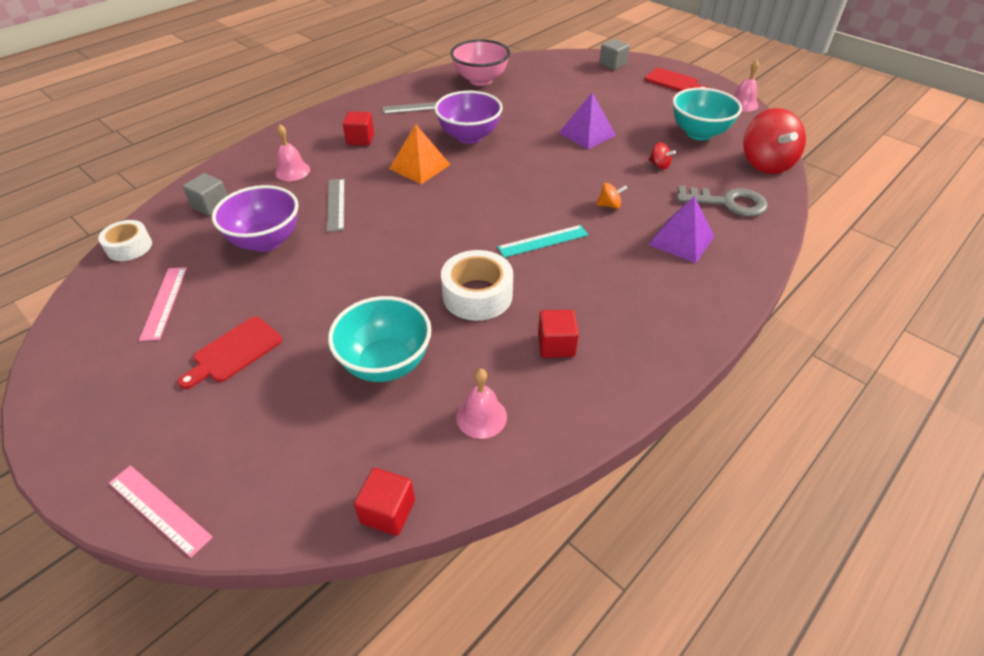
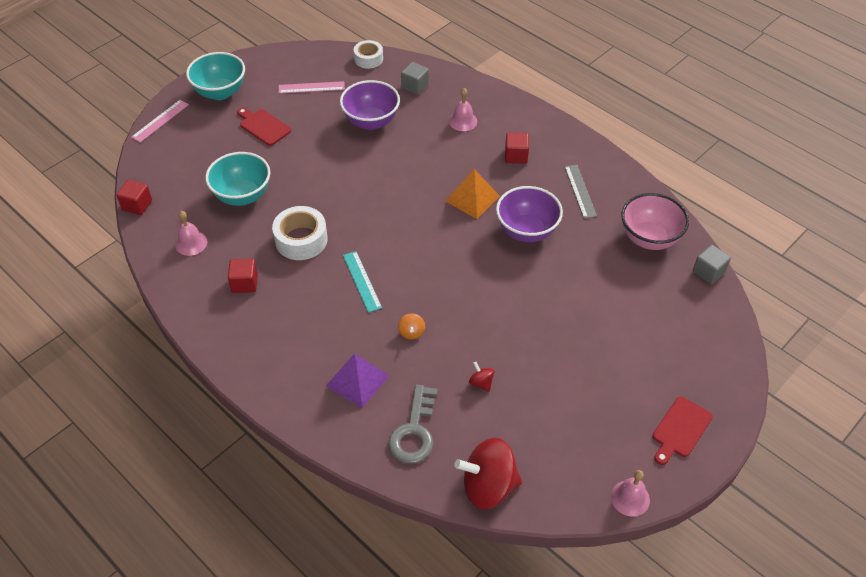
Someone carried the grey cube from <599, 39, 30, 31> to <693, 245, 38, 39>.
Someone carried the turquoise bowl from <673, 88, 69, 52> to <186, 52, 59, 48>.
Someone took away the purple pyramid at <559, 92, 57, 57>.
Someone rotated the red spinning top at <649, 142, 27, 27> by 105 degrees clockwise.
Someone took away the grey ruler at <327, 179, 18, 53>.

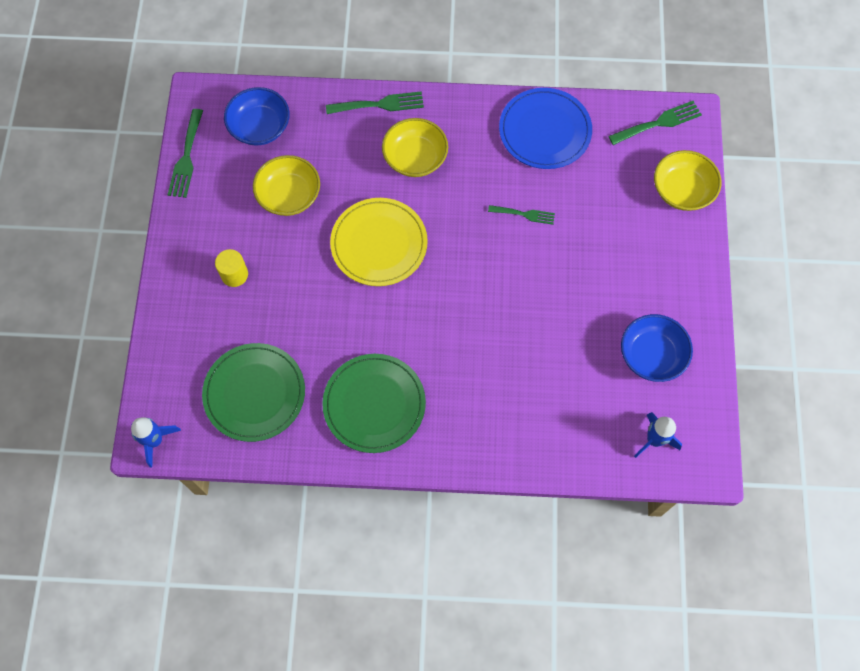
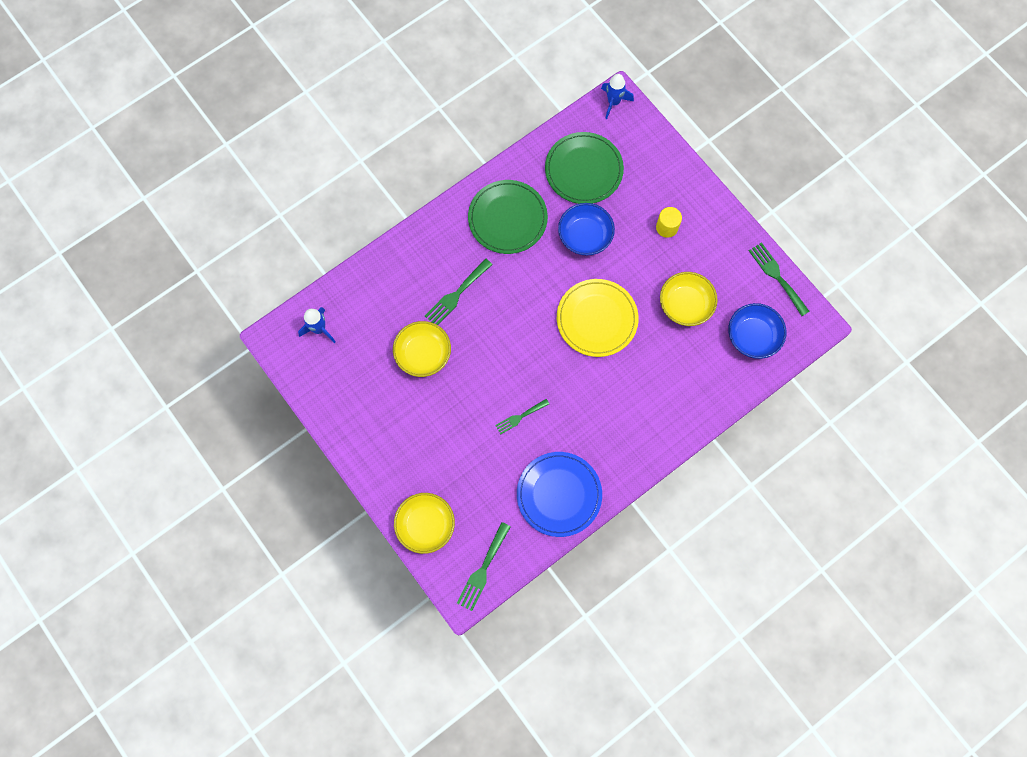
Someone carried the green fork from <326, 91, 98, 23> to <425, 258, 68, 67>.
Someone carried the yellow bowl from <382, 118, 66, 59> to <393, 321, 58, 56>.
Someone carried the blue bowl from <621, 314, 72, 68> to <558, 203, 57, 53>.

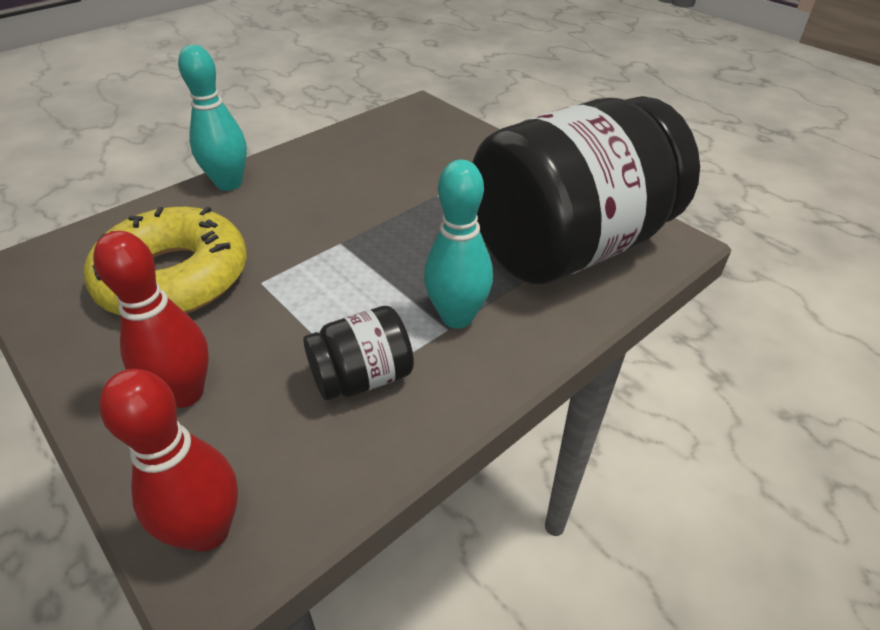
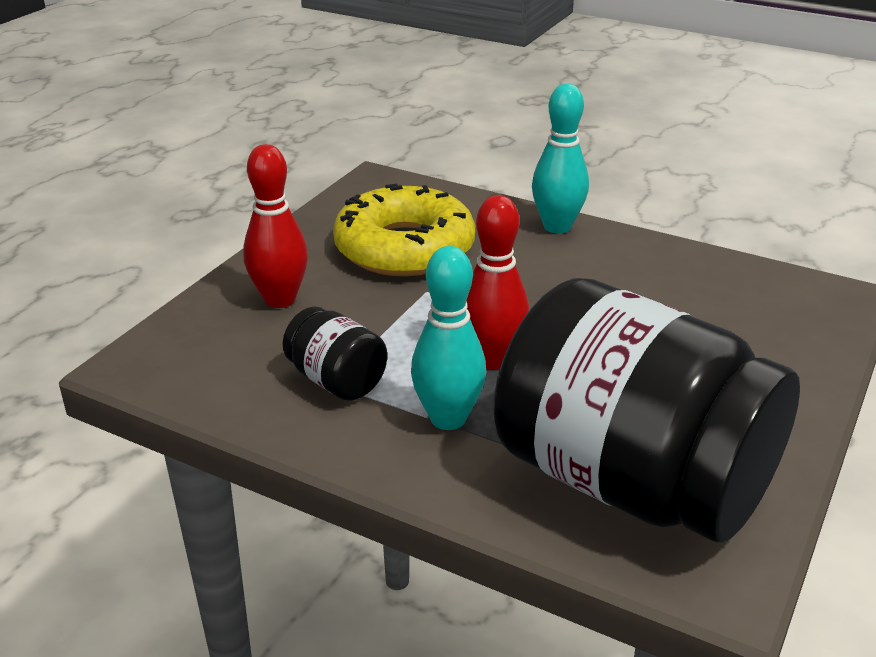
Someone carried the red bowling pin from <99, 369, 139, 183> to <466, 195, 63, 174>.

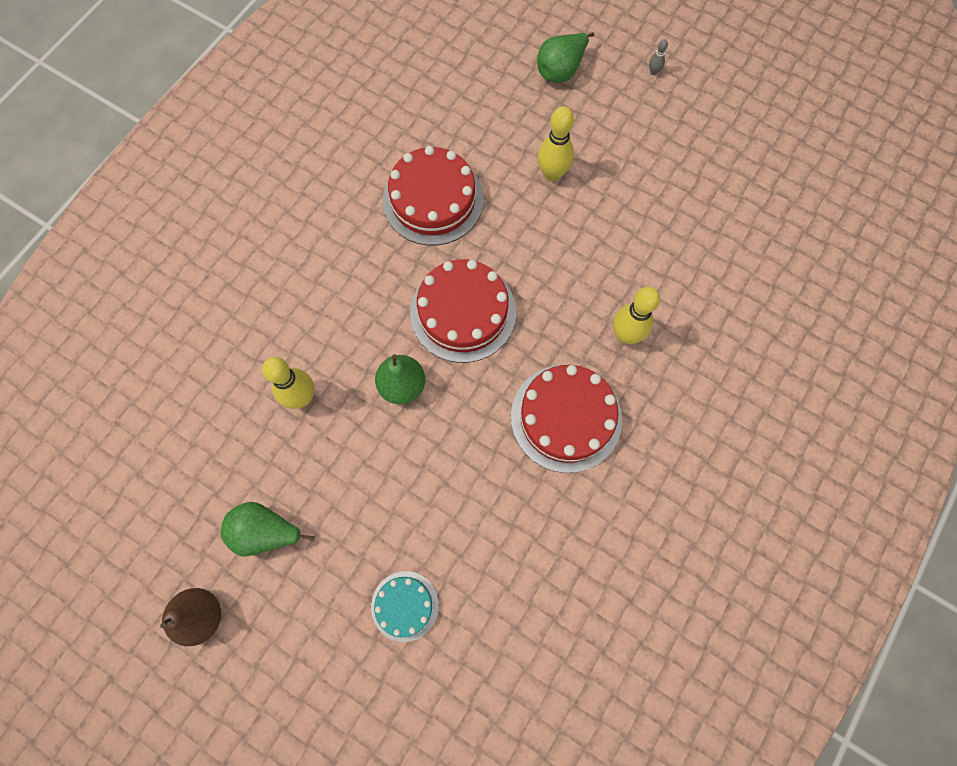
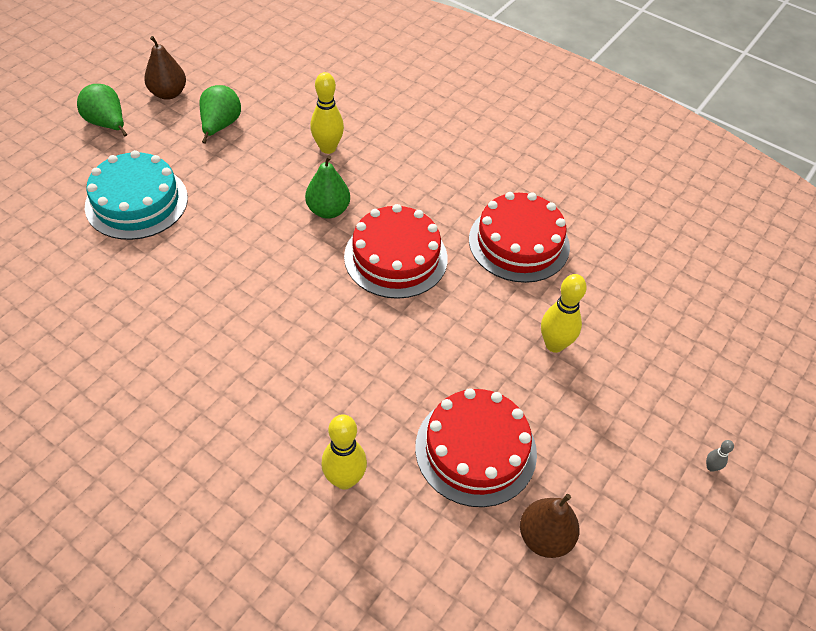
Someone carried the green pear from <537, 32, 57, 51> to <77, 84, 51, 53>.
Someone carried the yellow bowling pin from <613, 287, 47, 57> to <321, 414, 46, 76>.
Someone carried the red cake from <511, 365, 111, 108> to <415, 388, 122, 119>.
Someone scaled the turquoise cake at <371, 571, 68, 71> by 1.78.
Someone put down the brown pear at <520, 494, 60, 64>.

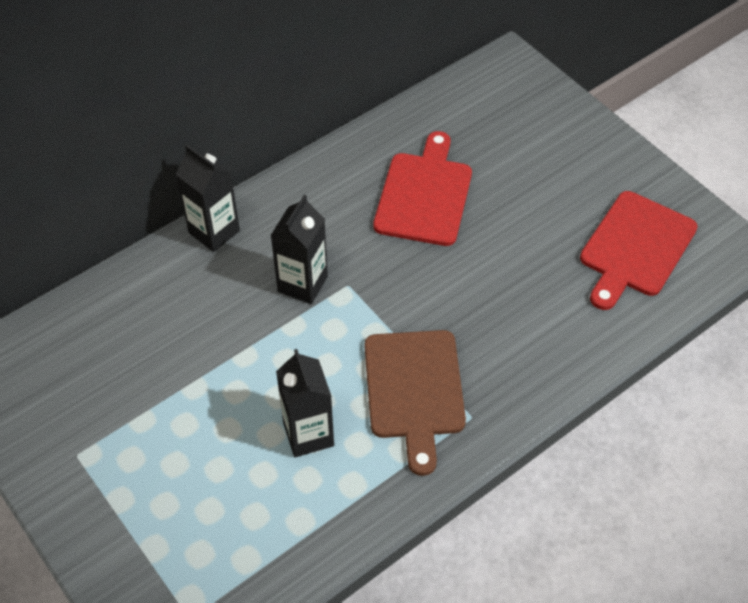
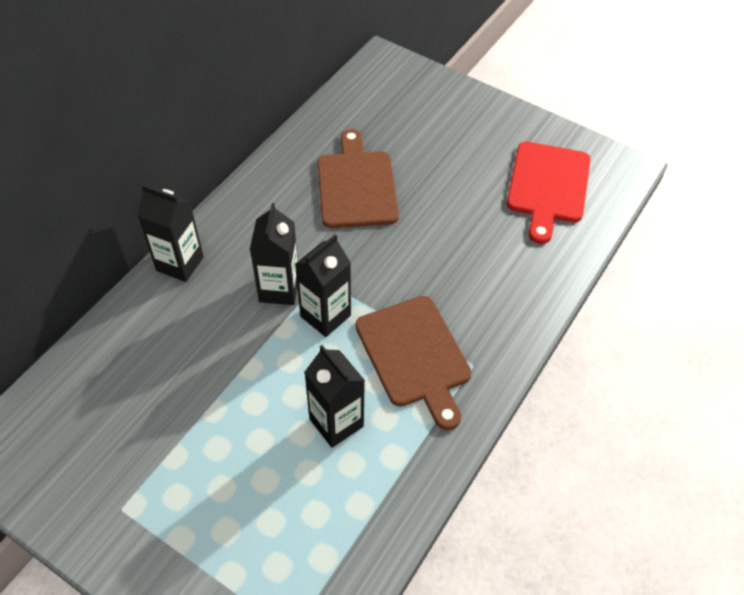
Someone repainted the red cutting board at <373, 131, 99, 115>, which became the brown cutting board at <317, 129, 82, 99>.
Someone put down the black carton at <295, 234, 56, 103>.

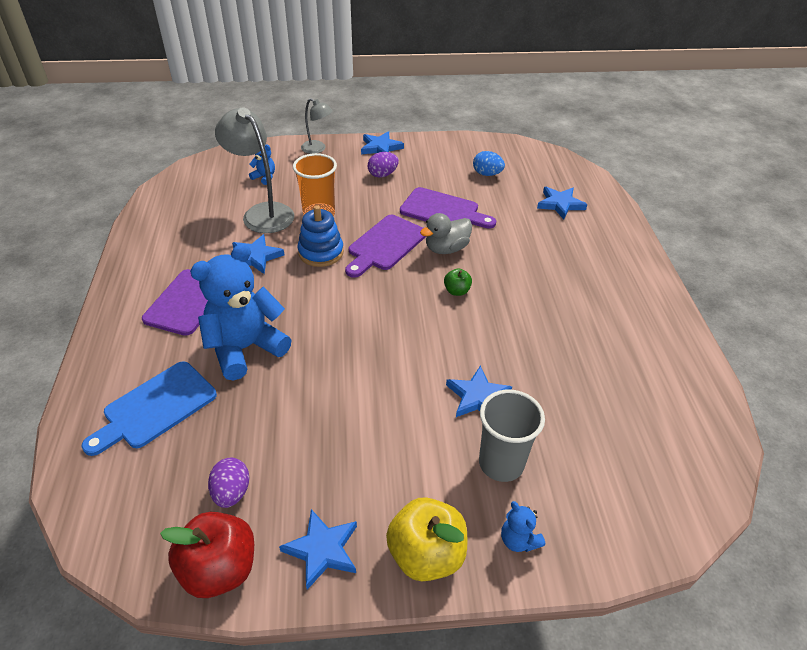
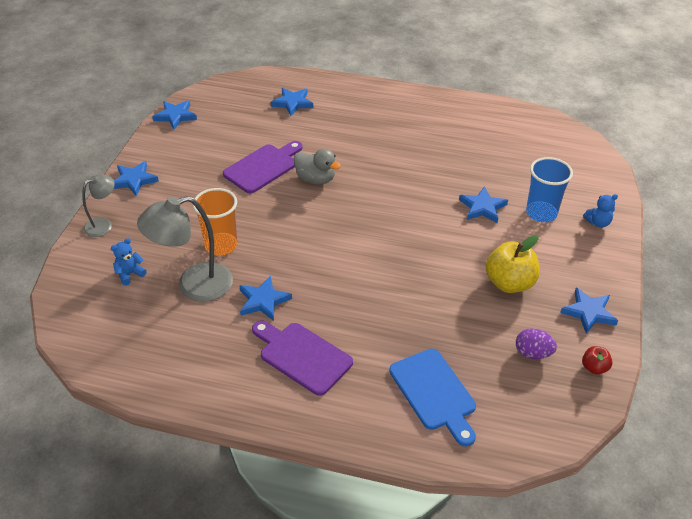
Someone took away the blue egg at <473, 151, 32, 25>.
Someone took away the purple egg at <368, 152, 31, 26>.
Someone took away the blue stacking toy at <298, 205, 46, 62>.
Someone rotated the grey duck at <420, 213, 52, 41> by 45 degrees counterclockwise.
Someone took away the purple cutting board at <345, 215, 81, 63>.
Someone took away the blue teddy bear at <190, 244, 102, 137>.
Someone took away the green apple at <444, 268, 28, 28>.
Someone repainted the grey cup at <479, 389, 66, 93>, which became the blue cup at <526, 157, 47, 65>.
Someone carried the yellow apple from <386, 497, 81, 84> to <485, 235, 55, 58>.
Someone scaled the red apple at <160, 512, 94, 86> by 0.50.
Someone put down the blue star at <152, 100, 45, 29>.

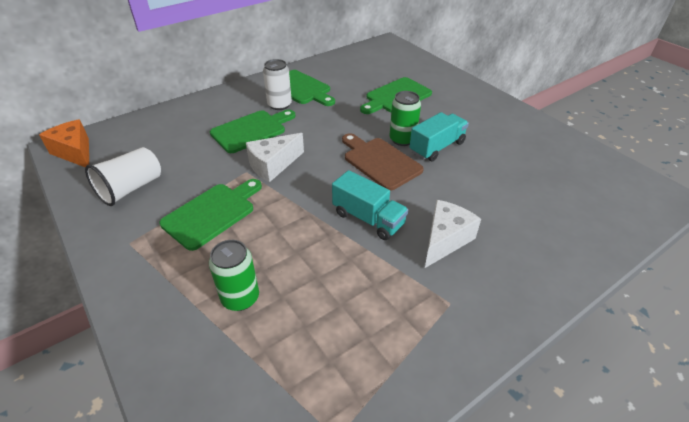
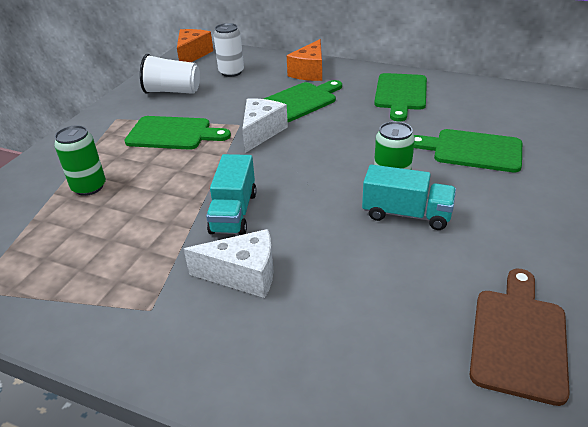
Someone carried the white can from <263, 59, 29, 51> to <214, 23, 30, 54>.
Someone rotated the green cutting board at <210, 110, 85, 43> by 60 degrees counterclockwise.
Someone rotated the white cheese at <246, 133, 58, 49> by 90 degrees clockwise.
Someone carried the brown cutting board from <342, 133, 82, 58> to <470, 269, 100, 137>.
Someone put down the orange cheese at <287, 39, 35, 42>.

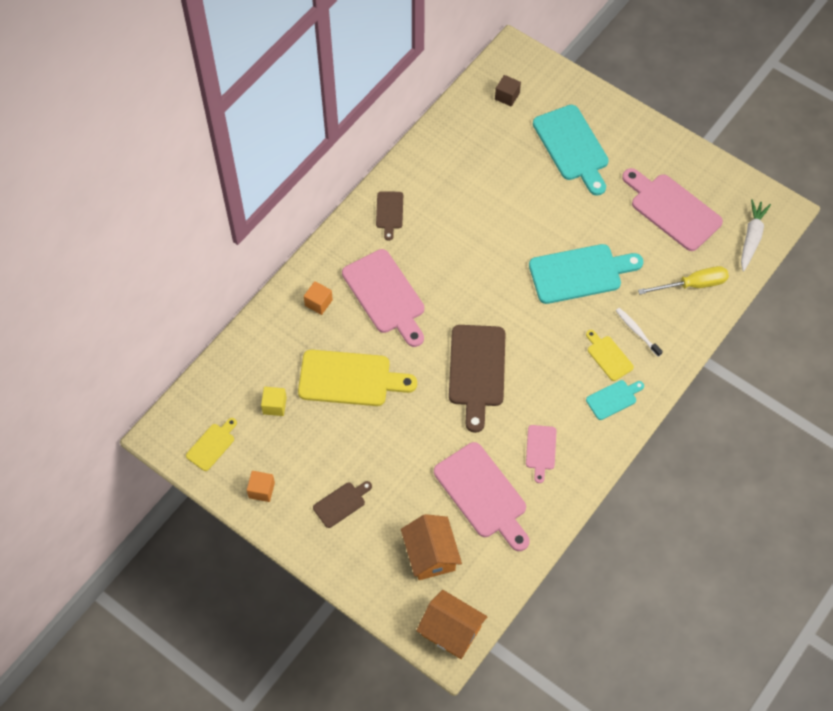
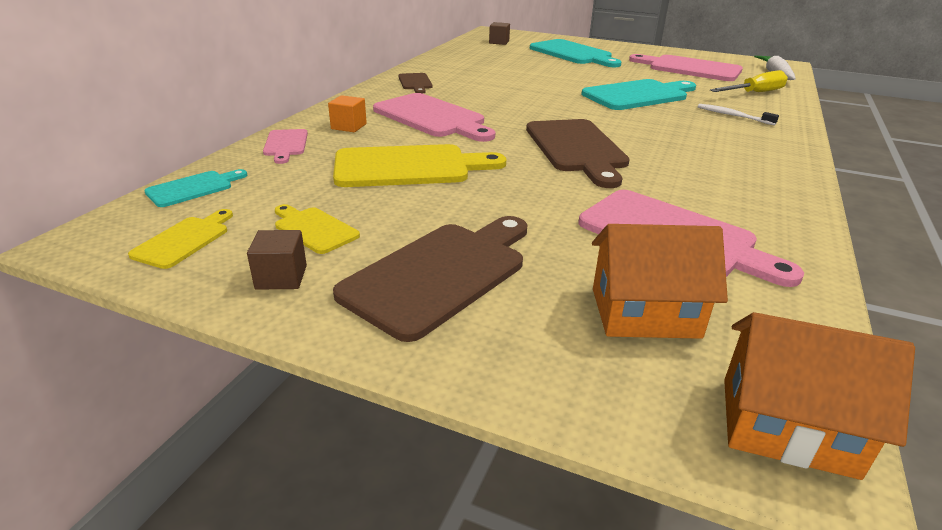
Someone carried the yellow cutting board from <586, 330, 48, 51> to <275, 204, 85, 50>.
Someone carried the turquoise cutting board from <586, 380, 58, 40> to <144, 169, 103, 38>.
Someone took away the yellow cube at <261, 387, 26, 29>.
Someone carried the pink cutting board from <526, 425, 30, 58> to <263, 129, 45, 35>.
Someone repainted the orange cube at <247, 471, 28, 31>, which became the brown cube at <247, 230, 60, 60>.
Someone scaled the brown cutting board at <313, 481, 59, 47> by 1.95.
Someone rotated the orange house at <401, 514, 61, 66> by 60 degrees counterclockwise.

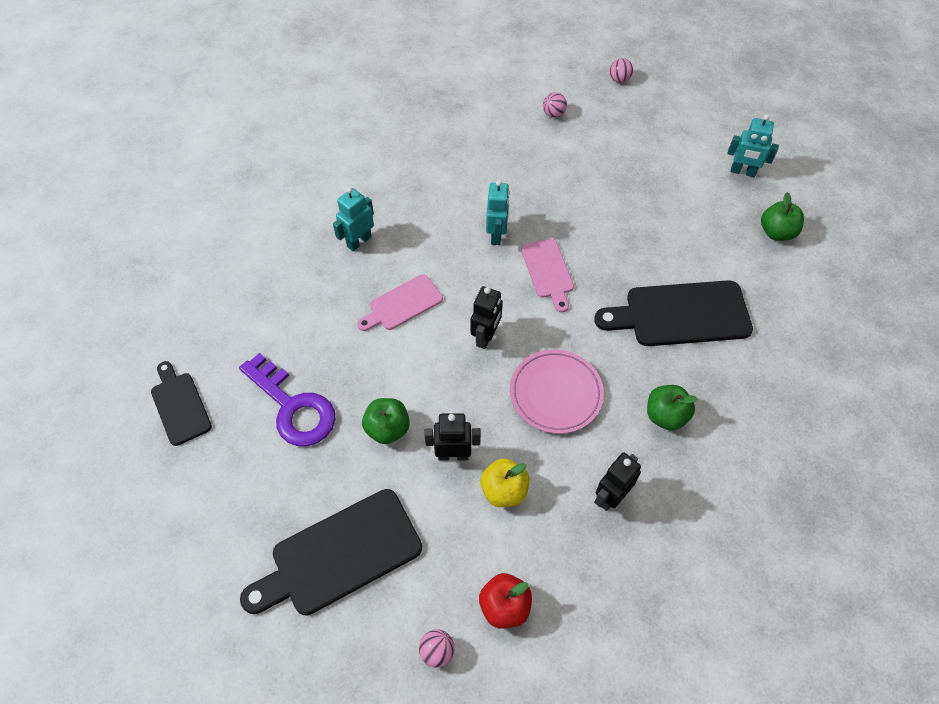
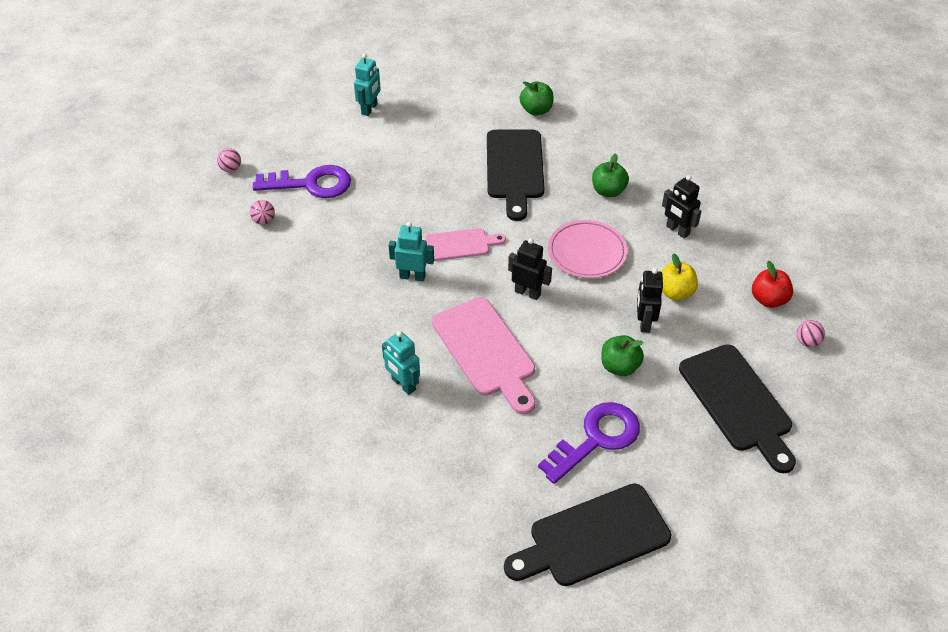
Someone carried the green apple from <761, 192, 43, 49> to <520, 81, 34, 35>.
Someone scaled the pink cutting board at <357, 274, 86, 57> by 1.71.
Someone scaled the black cutting board at <151, 361, 61, 85> by 1.71.
Someone put down the purple key at <253, 165, 98, 33>.

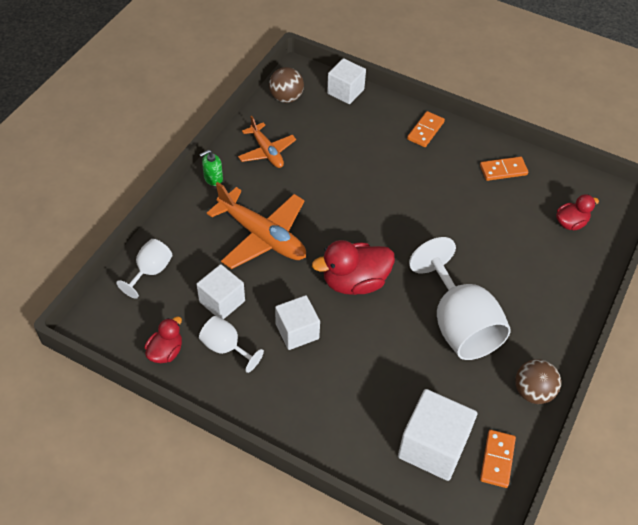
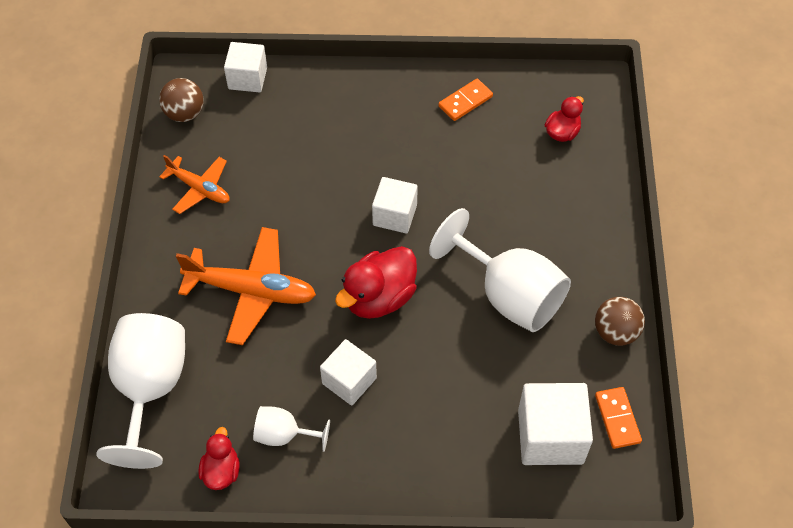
Someone took away the orange domino at <407, 111, 38, 36>.
Someone took away the green soap dispenser at <199, 150, 24, 36>.
Someone scaled the white goblet at <116, 239, 56, 60> by 1.97.
Someone carried the white cube from <196, 264, 49, 55> to <372, 177, 46, 56>.

